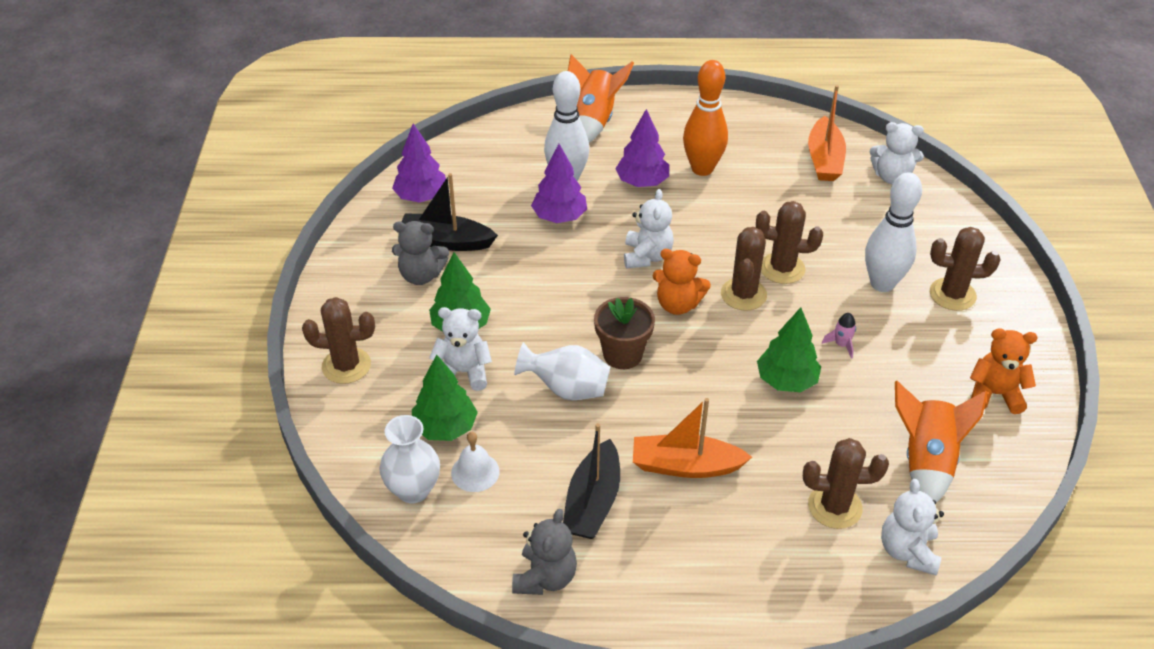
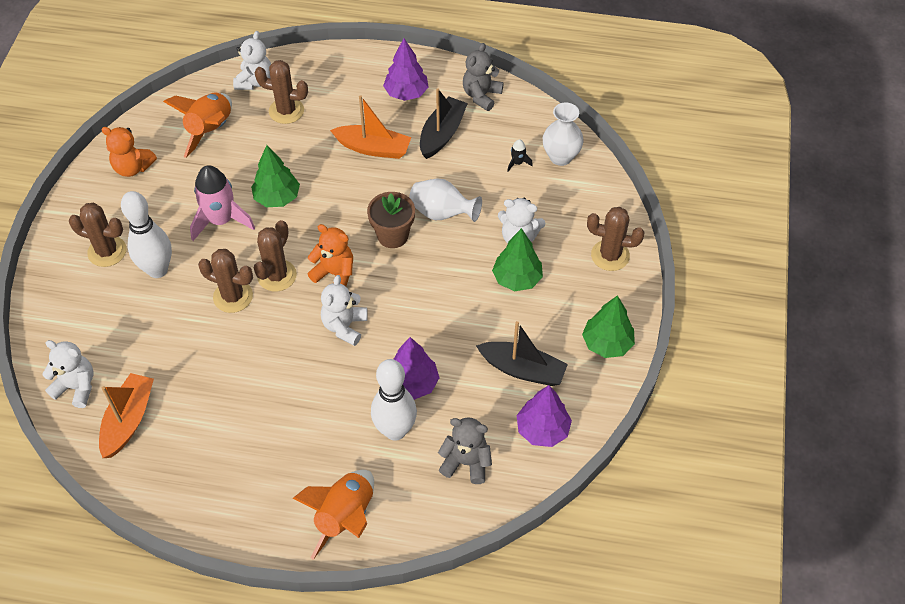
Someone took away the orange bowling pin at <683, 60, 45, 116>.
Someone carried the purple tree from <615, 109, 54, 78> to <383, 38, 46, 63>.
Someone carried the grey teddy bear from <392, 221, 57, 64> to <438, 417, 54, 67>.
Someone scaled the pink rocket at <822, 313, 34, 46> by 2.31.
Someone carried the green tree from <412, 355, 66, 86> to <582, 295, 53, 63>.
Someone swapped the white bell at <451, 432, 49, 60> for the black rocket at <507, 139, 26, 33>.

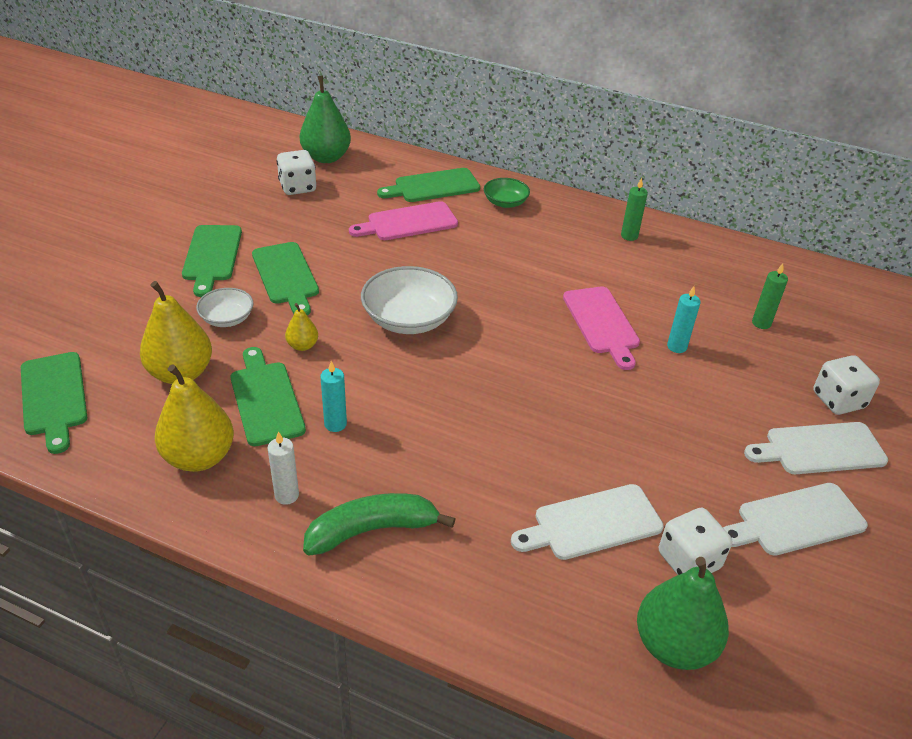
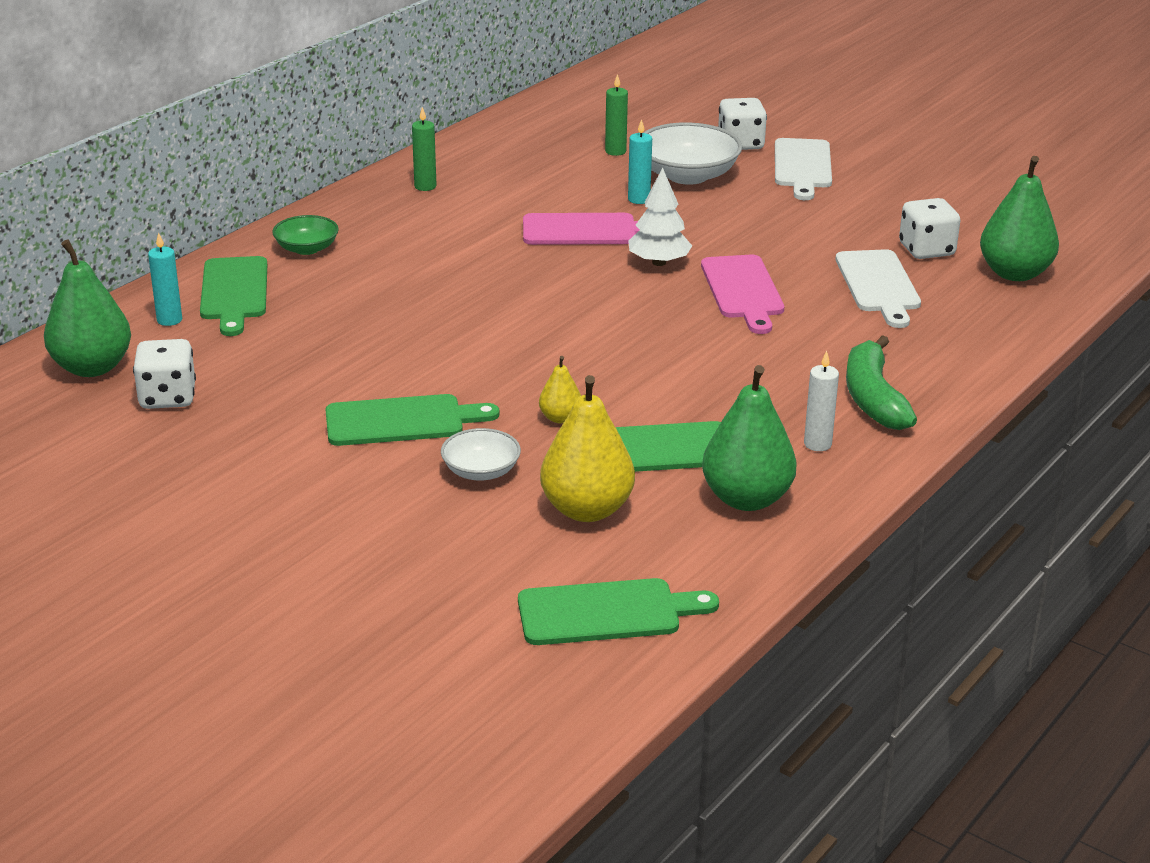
Someone carried the pink cutting board from <349, 201, 109, 39> to <701, 255, 83, 79>.
Someone took away the green cutting board at <182, 225, 60, 72>.
Someone carried the white bowl from <361, 266, 97, 68> to <644, 122, 98, 63>.
Someone carried the turquoise candle from <320, 361, 27, 71> to <148, 232, 34, 94>.
Someone repainted the yellow pear at <155, 364, 79, 108>, which became the green pear at <702, 365, 95, 146>.
Someone took away the white cutting board at <723, 483, 145, 73>.
Someone put down the white tree at <628, 168, 64, 98>.

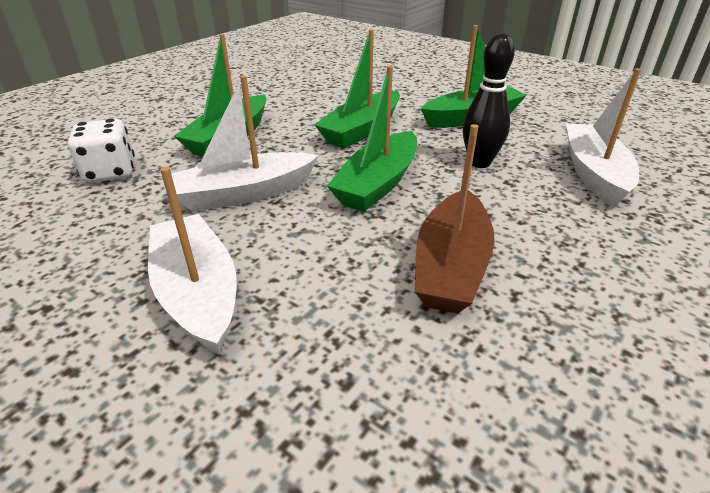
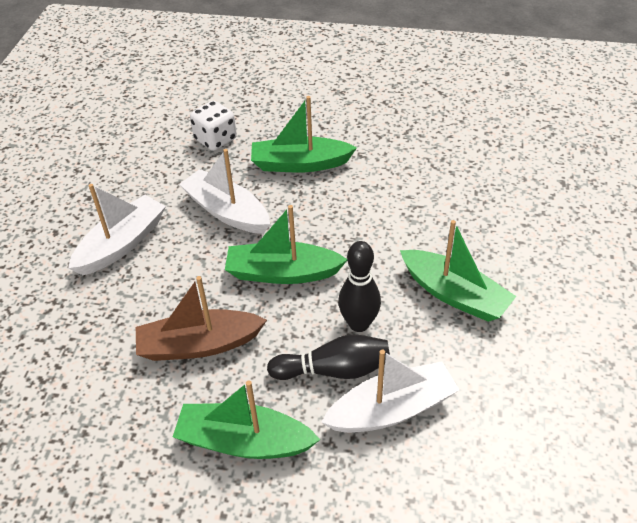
Someone carried the green boat from <314, 29, 86, 119> to <173, 380, 147, 79>.
Someone put down the black bowling pin at <267, 335, 123, 45>.

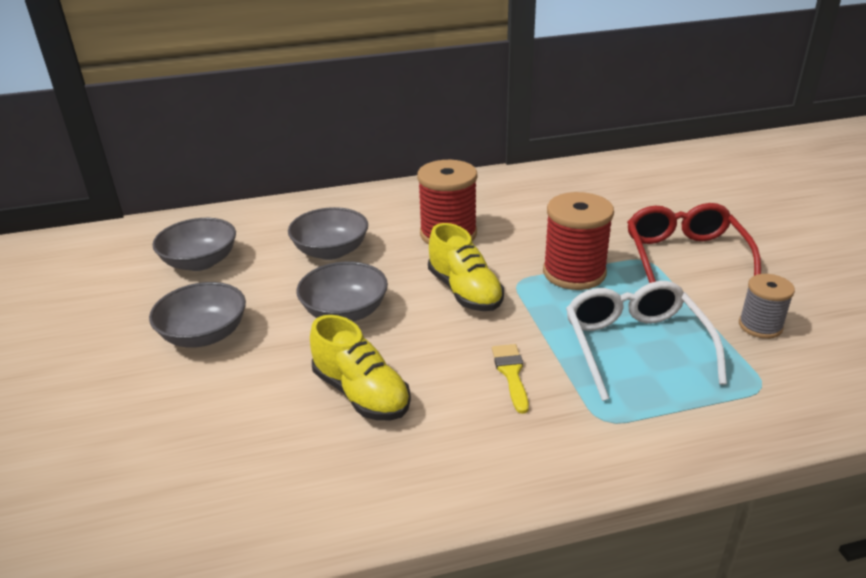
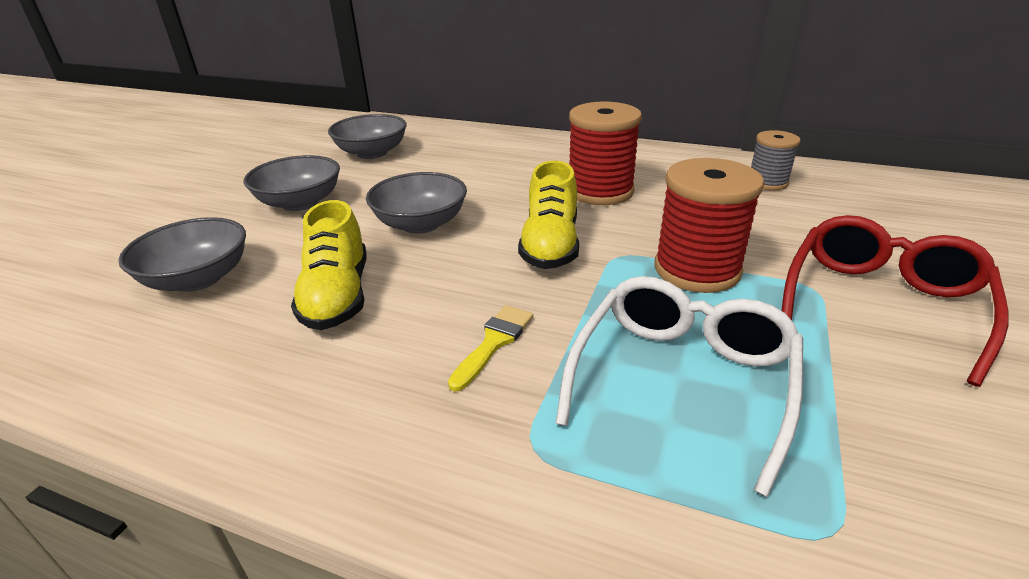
Someone carried the grey bowl from <288, 207, 80, 53> to <118, 217, 128, 75>.
Someone carried the grey spool from <739, 274, 56, 65> to <751, 130, 49, 60>.

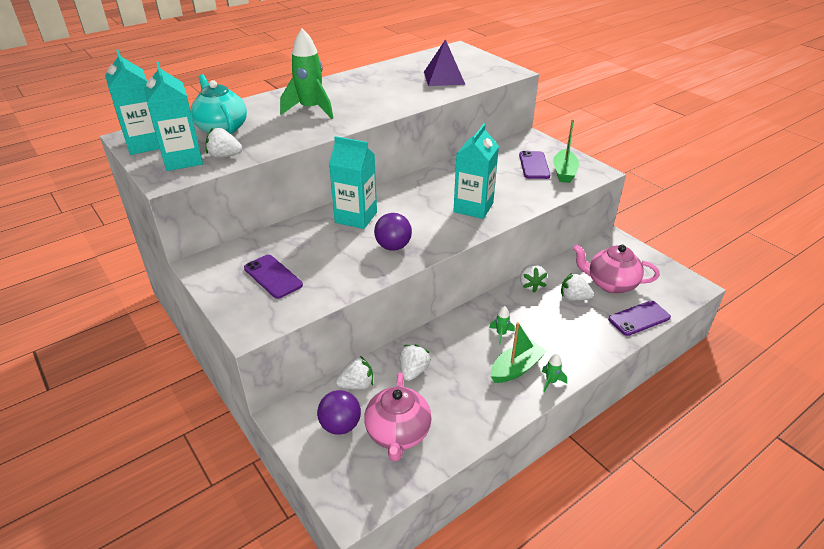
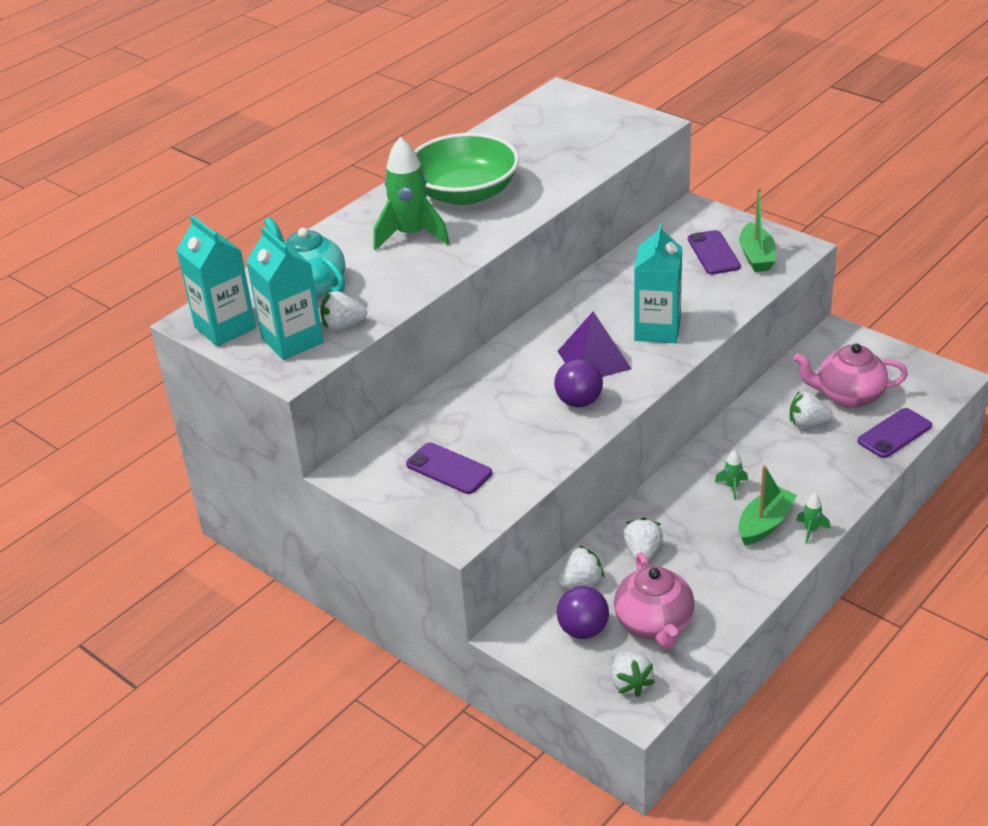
Someone carried the purple pyramid from <424, 39, 41, 47> to <558, 312, 74, 65>.
Someone took away the turquoise carton at <329, 136, 48, 93>.
Someone carried the white strawberry from <520, 265, 27, 28> to <611, 651, 44, 46>.
Someone put down the green bowl at <414, 133, 105, 72>.

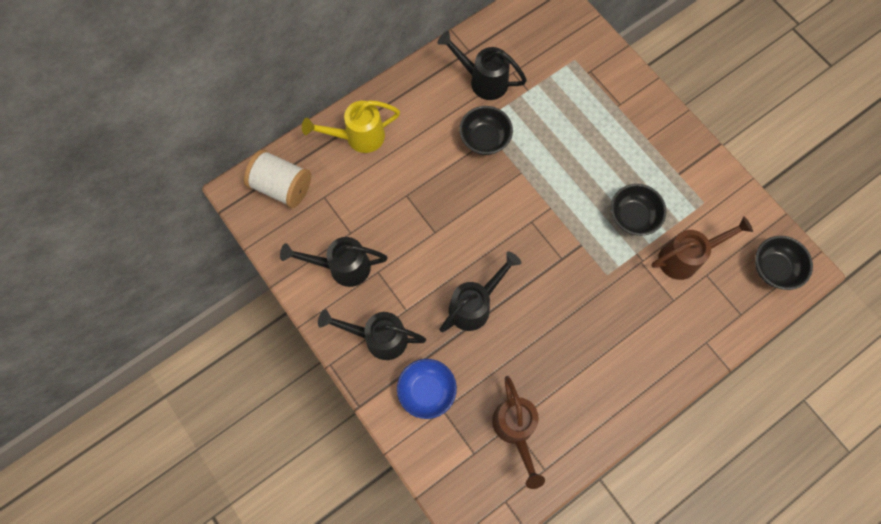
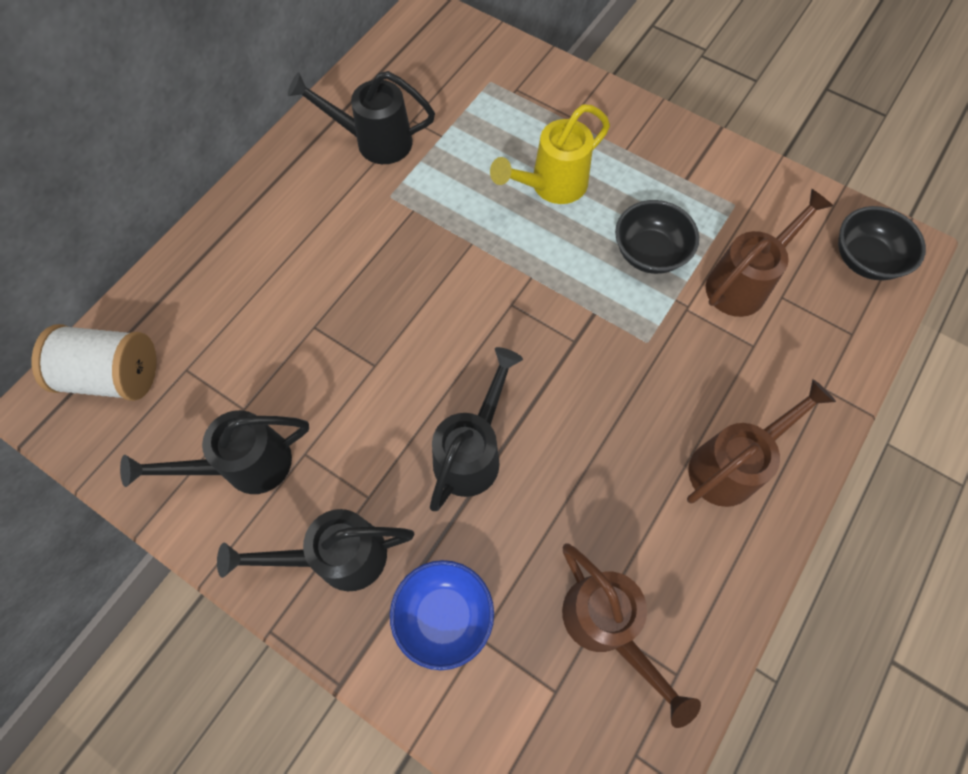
Someone carried the yellow watering can from <302, 100, 98, 53> to <490, 105, 120, 99>.
Someone took away the black bowl at <459, 106, 54, 49>.
Someone put down the brown watering can at <687, 379, 149, 128>.

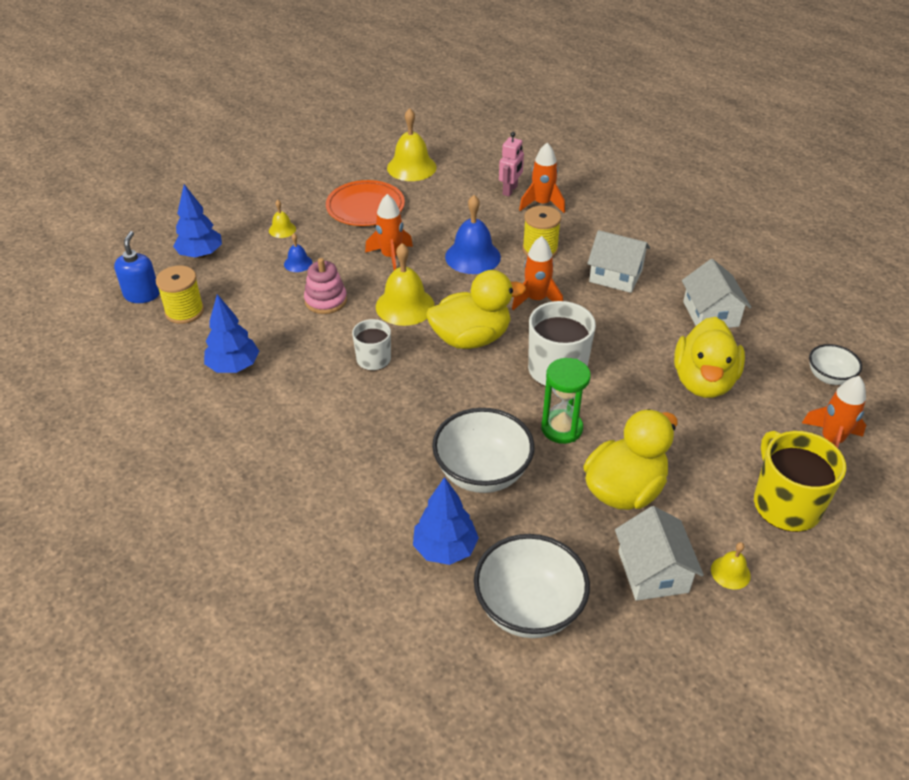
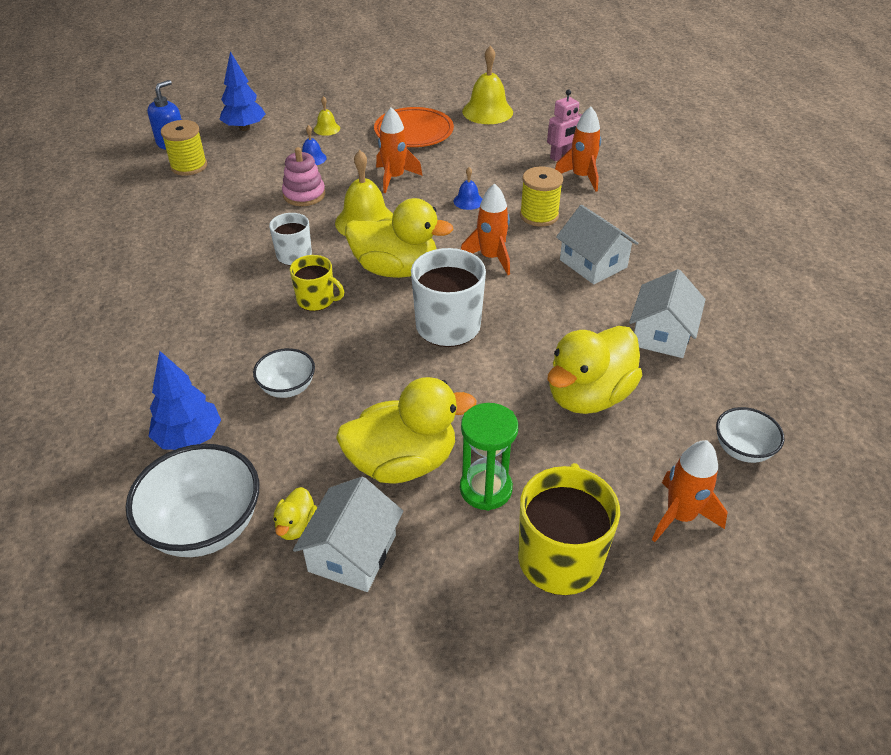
Someone scaled the blue bell at <445, 195, 56, 79> by 0.50.
Someone took away the blue tree at <204, 294, 55, 79>.
Someone carried the green hourglass from <541, 358, 50, 86> to <460, 403, 58, 108>.
Someone scaled the white bowl at <432, 408, 103, 85> by 0.56.
Someone took away the yellow bell at <711, 542, 40, 47>.
Someone put down the yellow mug at <290, 255, 54, 56>.
Someone put down the yellow duck at <273, 487, 44, 53>.

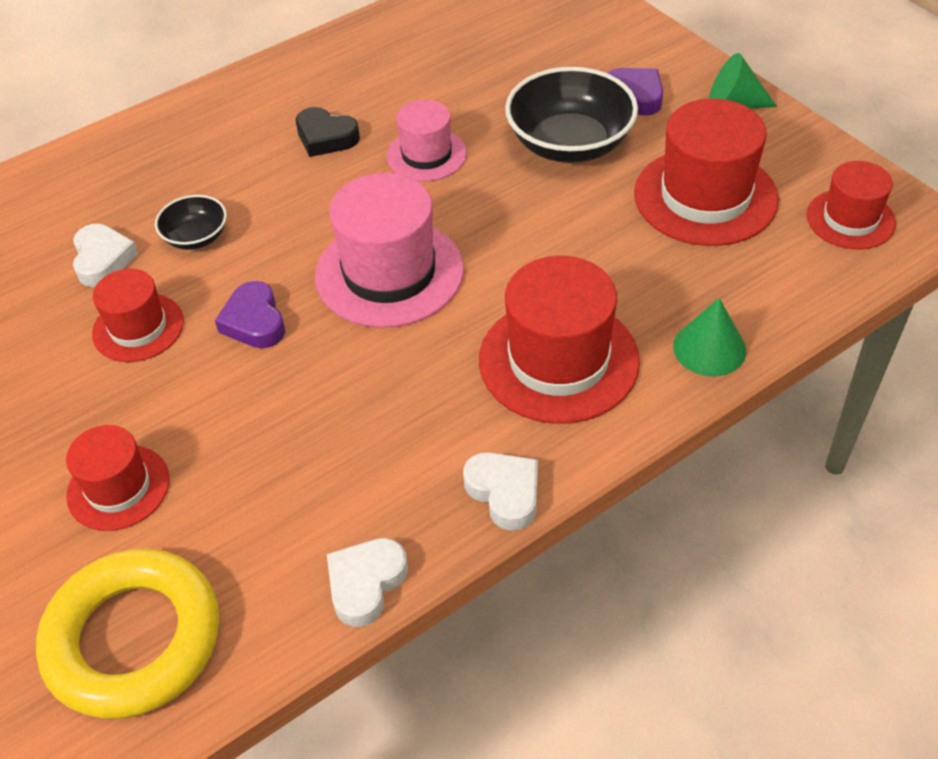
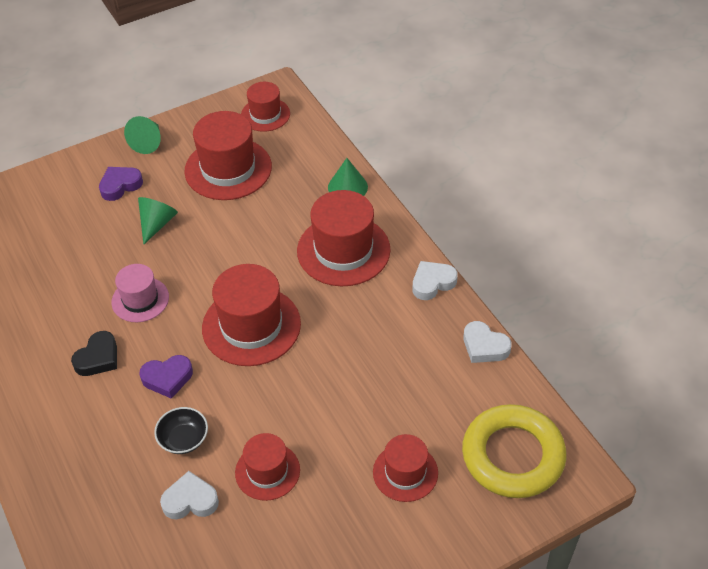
Someone swapped the black bowl at <505, 67, 133, 96> for the green cone at <138, 197, 40, 48>.
Someone repainted the pink hat at <315, 173, 149, 155>, which became the red hat at <202, 264, 99, 102>.
Someone carried the purple heart from <215, 281, 70, 67> to <139, 355, 54, 44>.

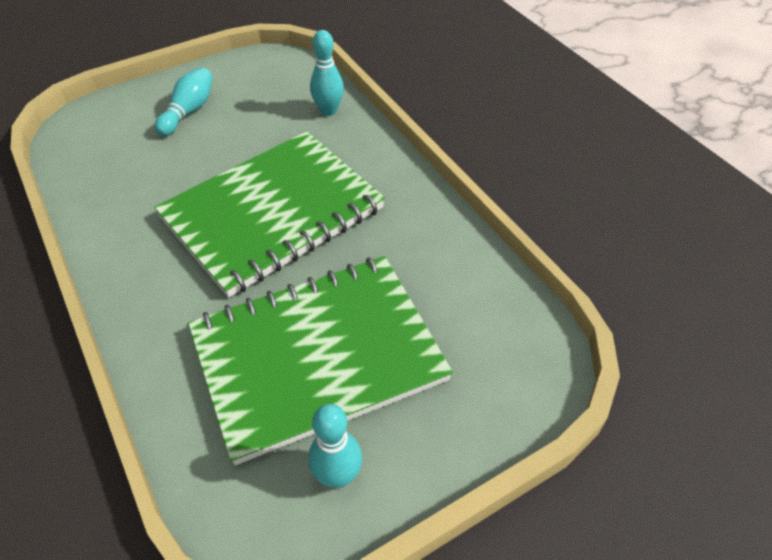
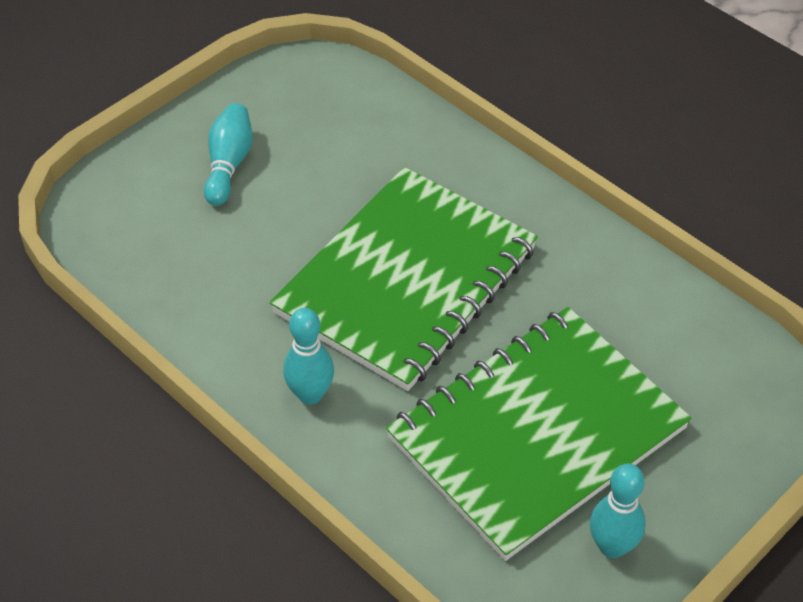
Someone carried the turquoise bowling pin from <310, 30, 34, 86> to <283, 308, 51, 97>.

